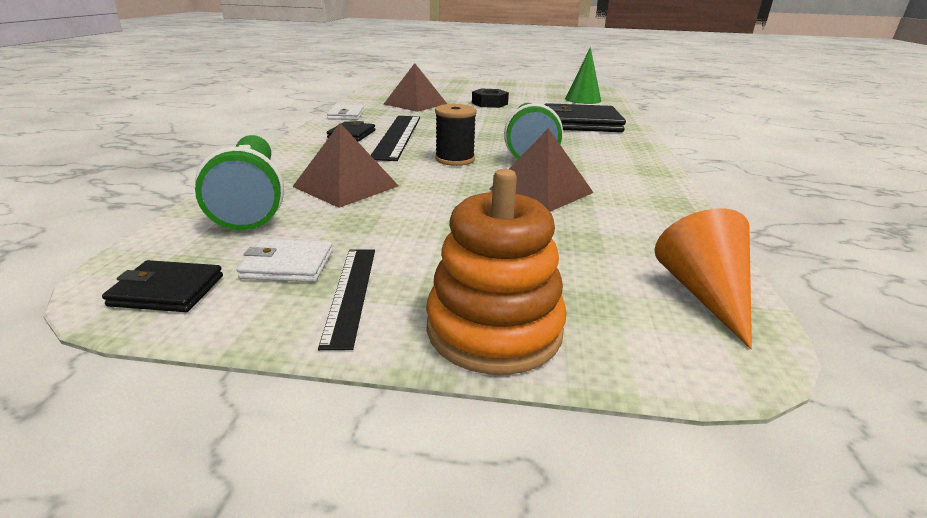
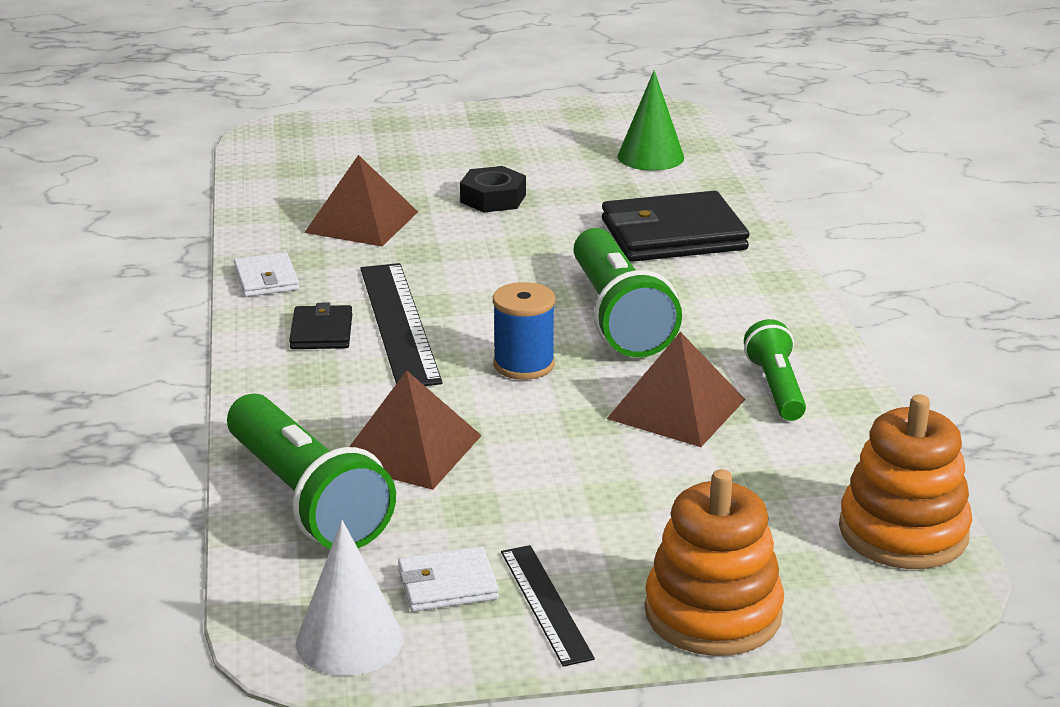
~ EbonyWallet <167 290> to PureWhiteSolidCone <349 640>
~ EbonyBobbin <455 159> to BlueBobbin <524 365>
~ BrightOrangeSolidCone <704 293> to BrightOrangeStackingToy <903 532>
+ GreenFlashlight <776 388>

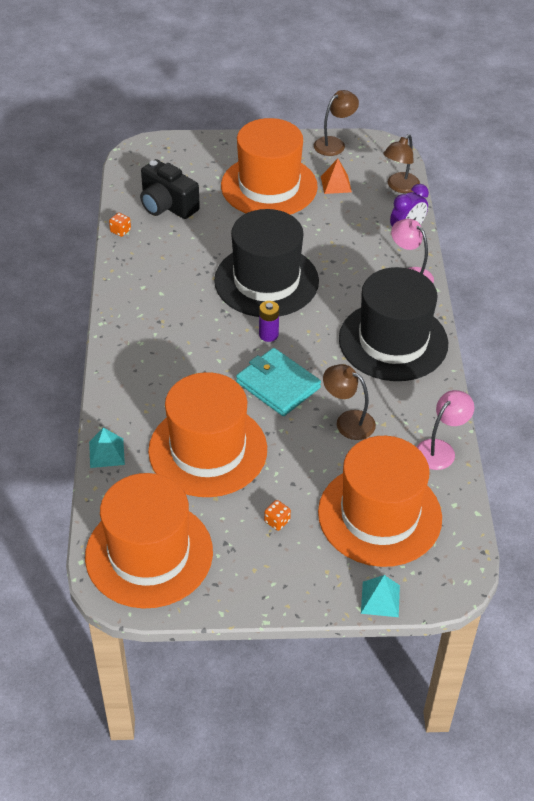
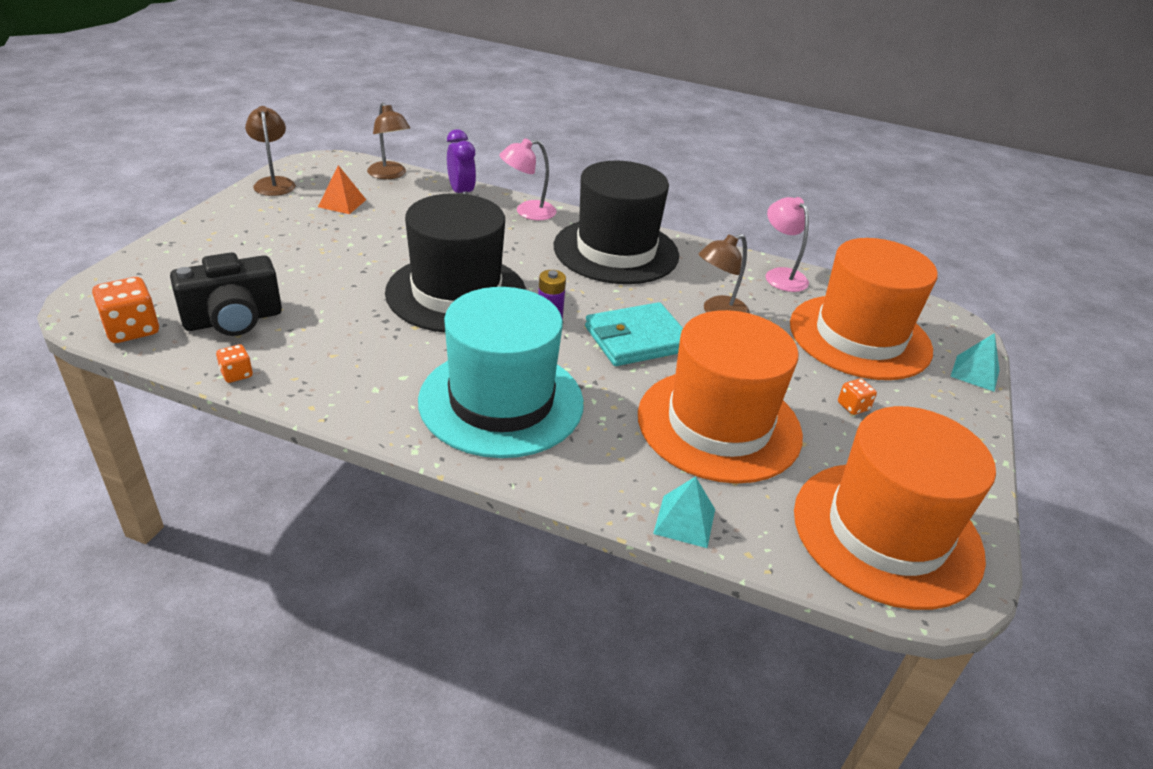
- BrightOrangeTopHat <269 186>
+ BrightOrangeDice <132 329>
+ AquaTopHat <501 401>

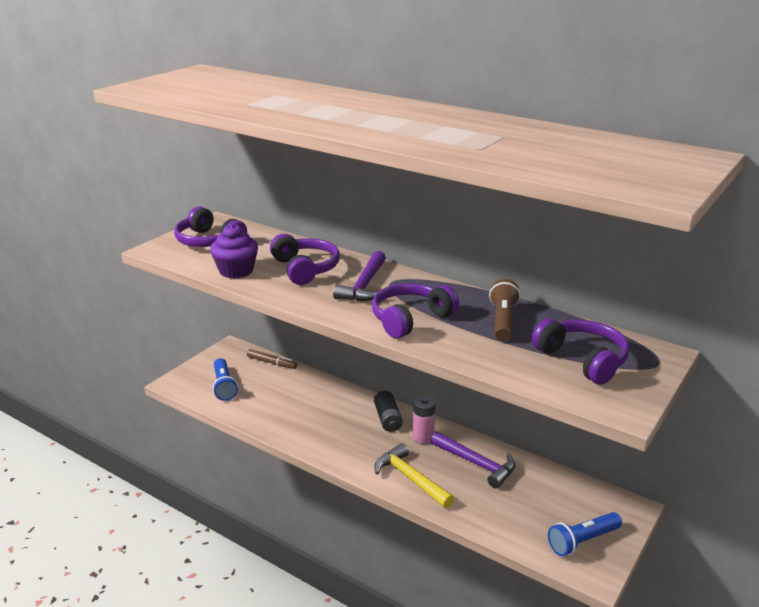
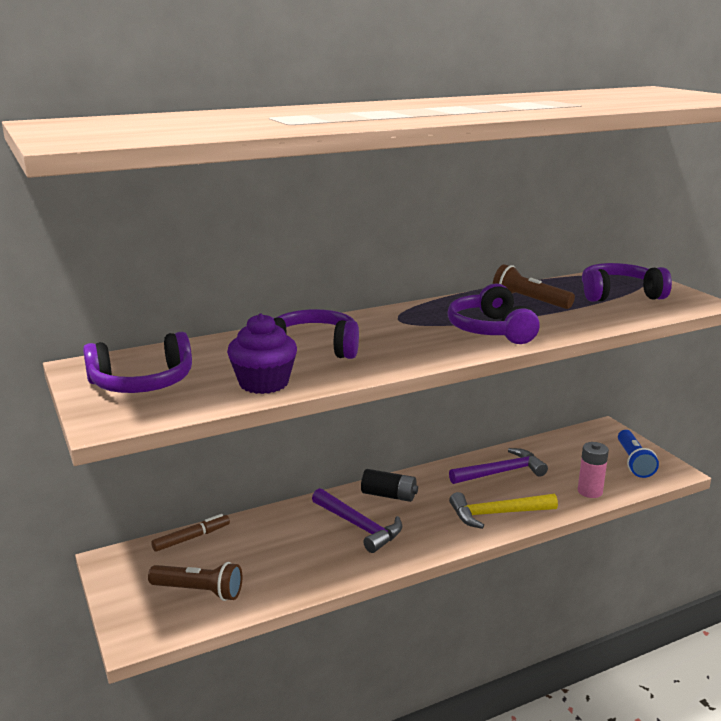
~ BlueFlashlight <224 386> to DarkBrownFlashlight <199 591>
~ VioletHammer <364 285> to <359 526>
~ PinkAaBattery <423 437> to <590 491>

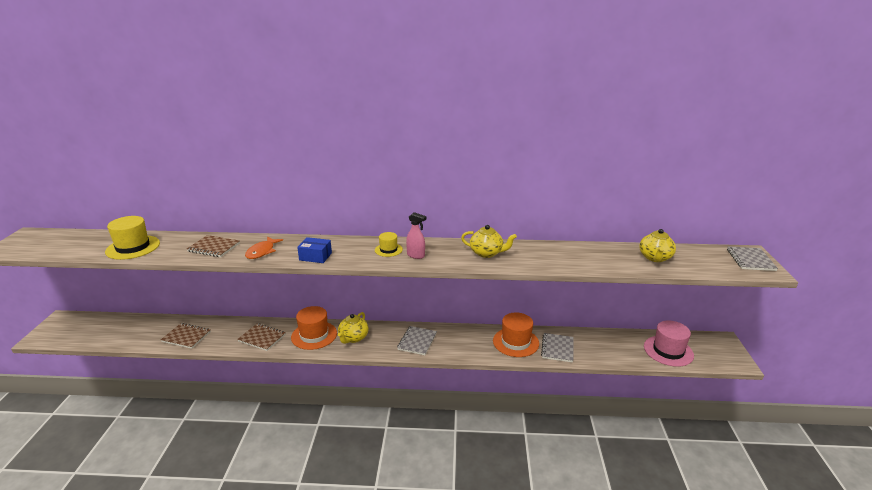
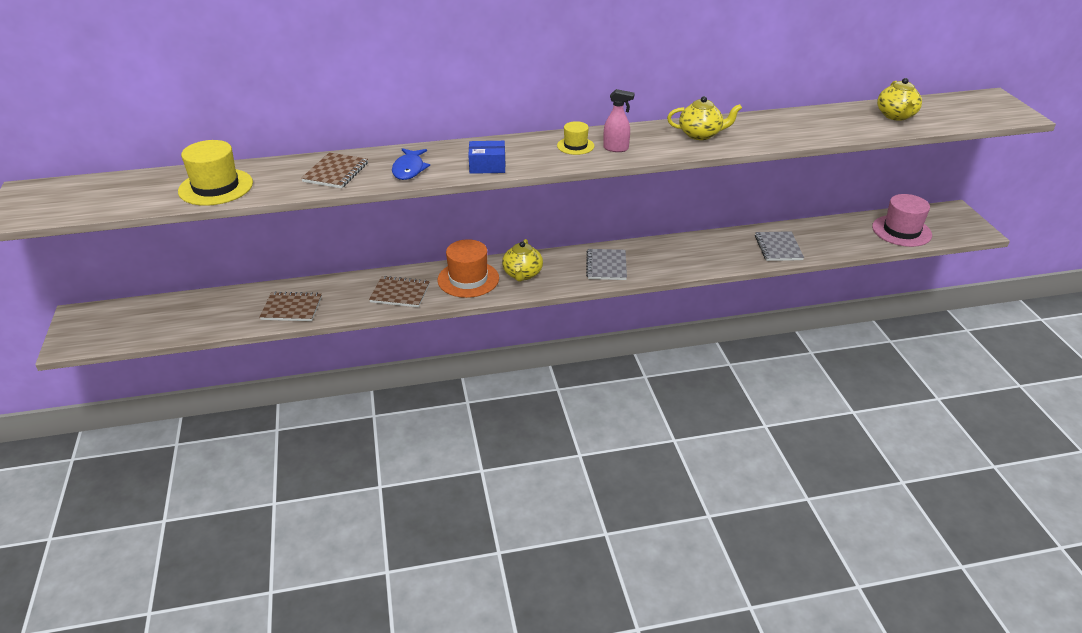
~ DarkBrownNotebook <214 247> = <335 172> 75 degrees counterclockwise
~ BrightOrangeFishFigure <262 252> to BlueFishFigure <409 169>
- BrightOrangeTopHat <515 342>
- GrayNotebook <750 260>

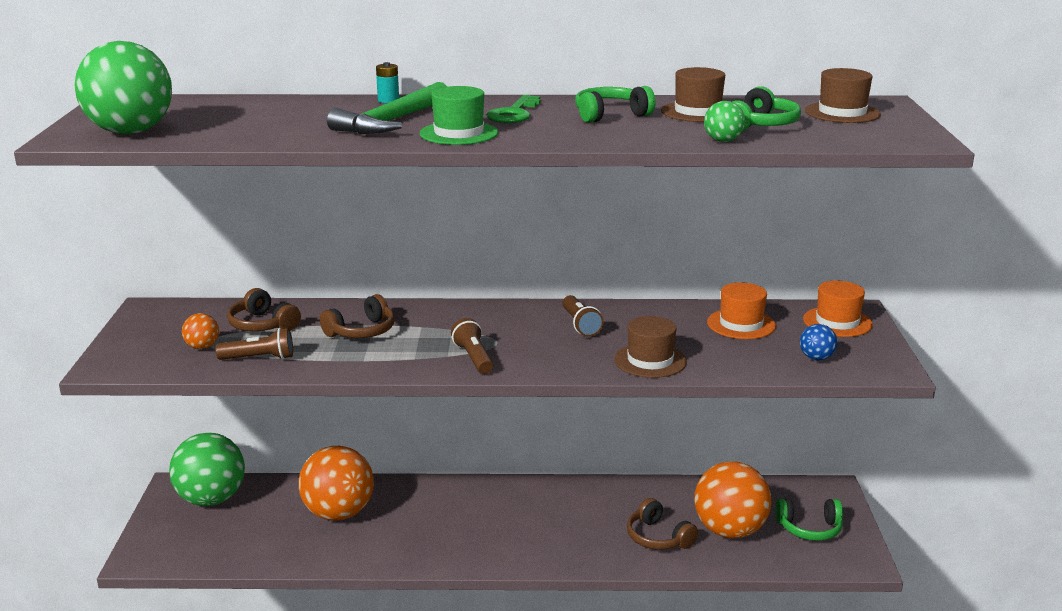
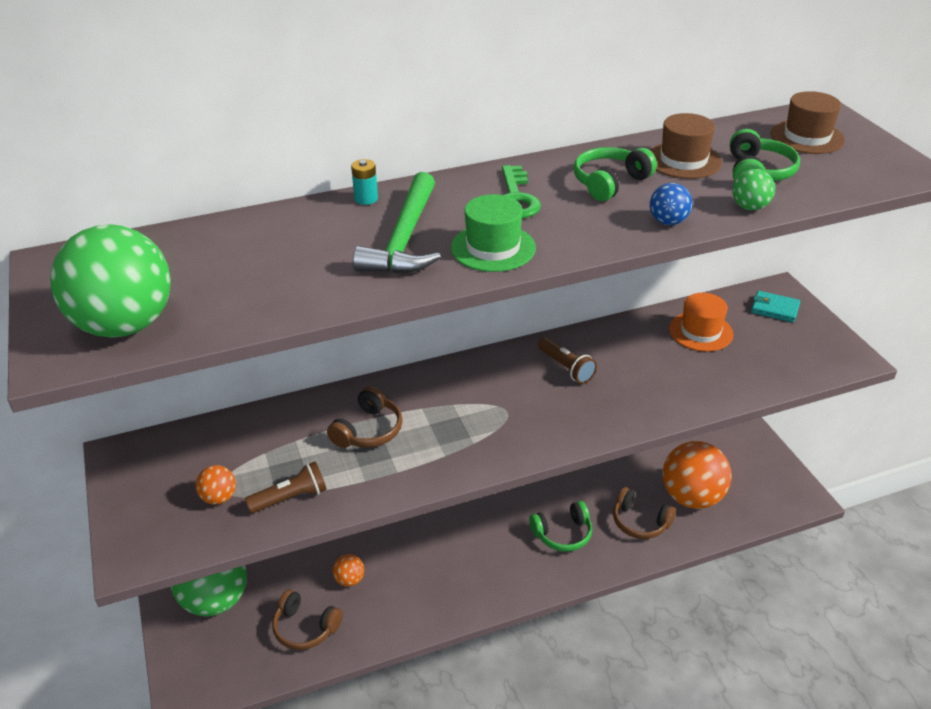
~ DarkBrownHeadphones <262 325> to <305 628>
~ BrightOrangePlayBall <338 513> = <349 579> x0.44
- DarkBrownFlashlight <473 358>
- DarkBrownTopHat <650 360>
~ GreenHeadphones <809 528> to <563 534>
~ BluePlayBall <816 358> to <668 222>
~ BrightOrangeTopHat <837 322> to AquaWallet <774 309>

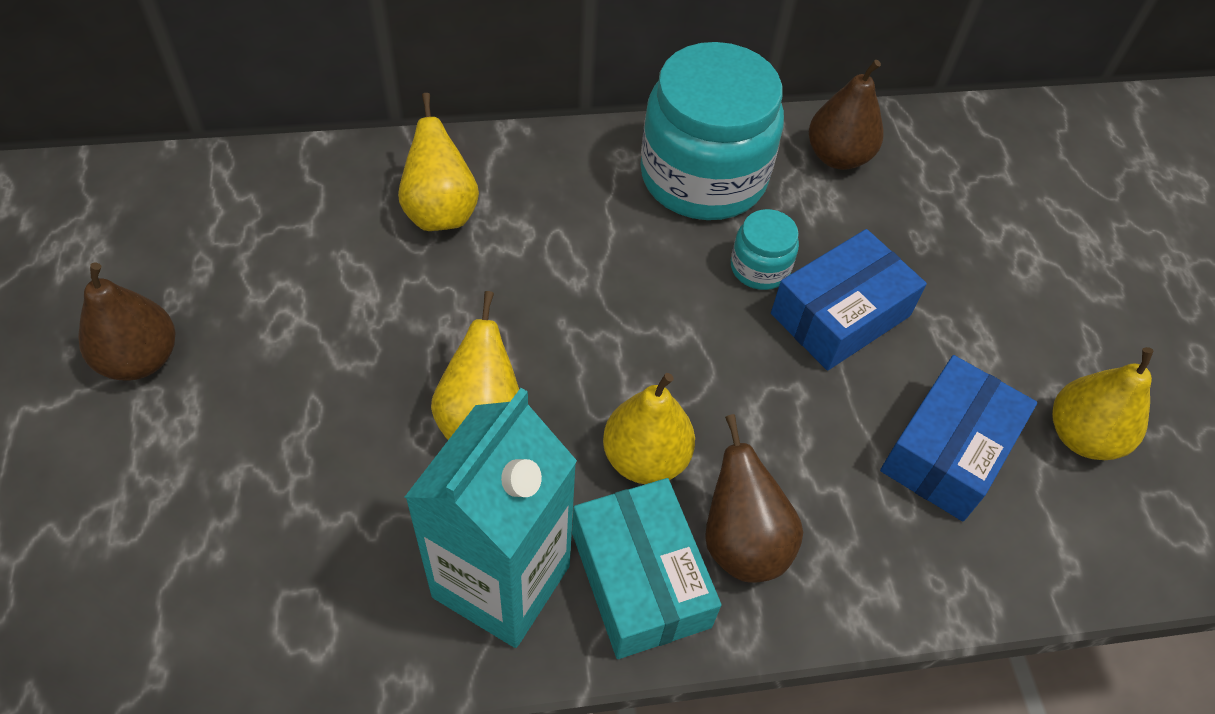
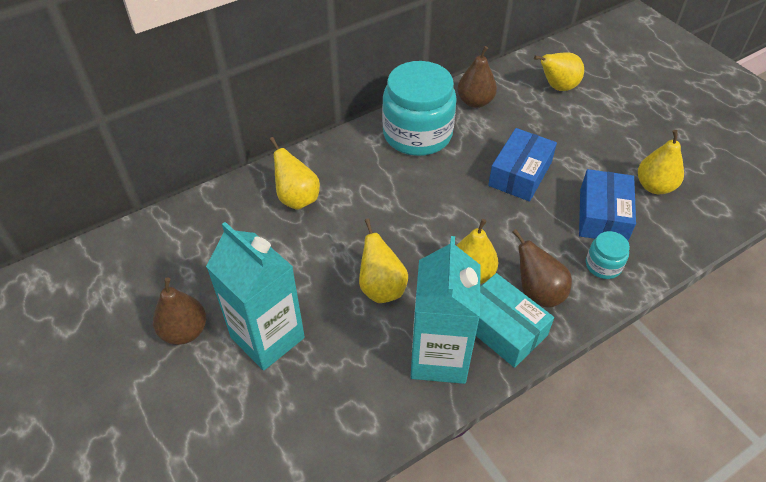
~ AquaJamJar <760 268> to <603 265>
+ AquaMilkCarton <267 337>
+ GoldenPearFruit <557 87>

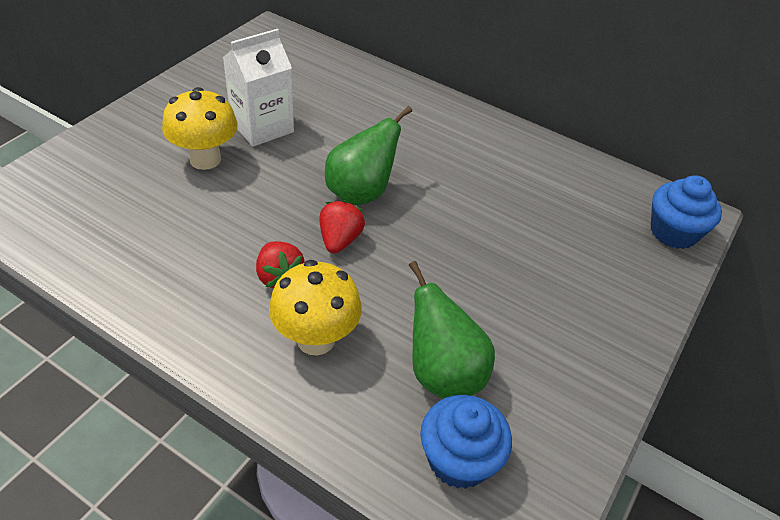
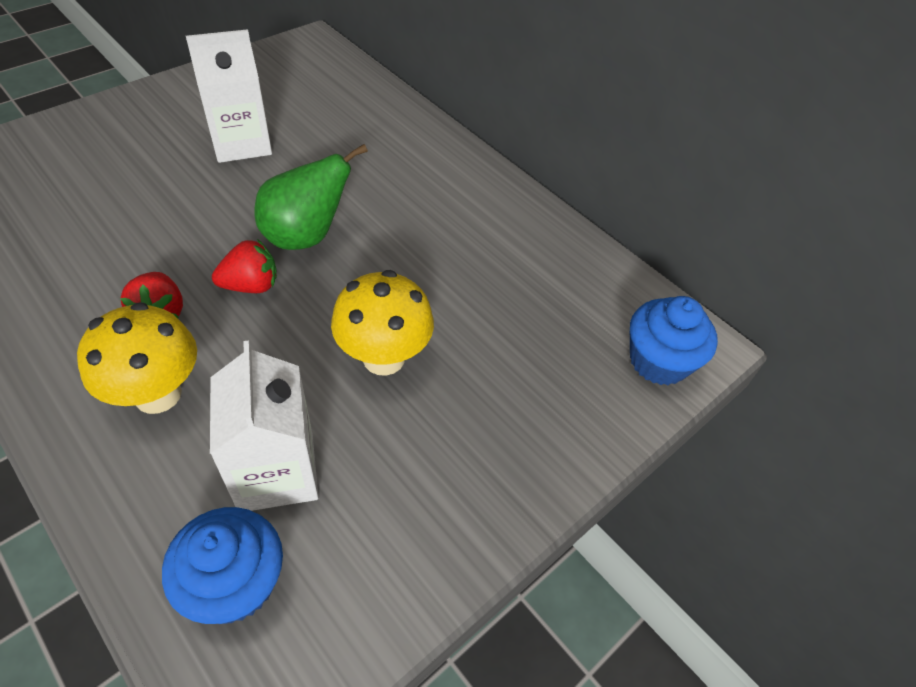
~ GoldenMushroom <205 159> to <383 358>
~ ScarletBerry <340 240> = <251 285> 45 degrees clockwise
~ GreenPearFruit <443 374> to PureWhiteMilkCarton <276 471>

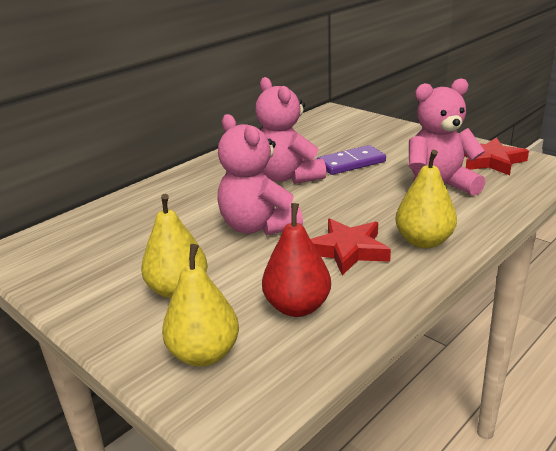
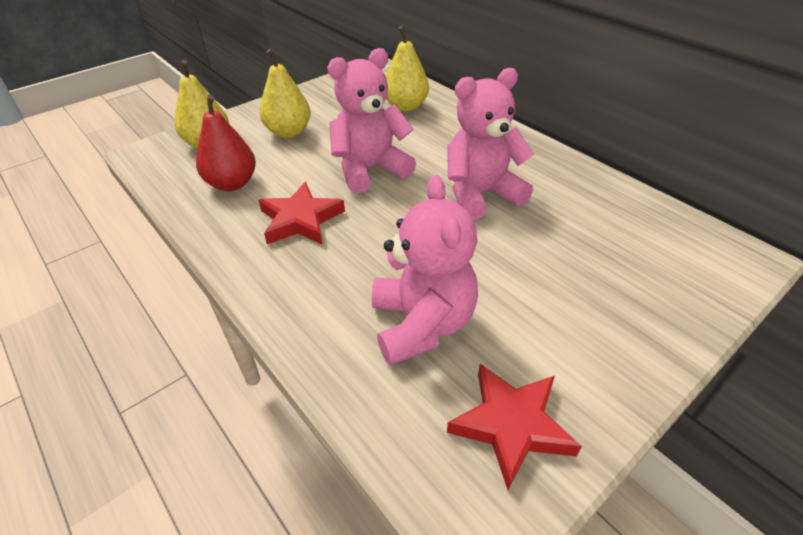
- VioletDominoPiece <351 163>
~ GoldenPearFruit <424 241> to <405 106>

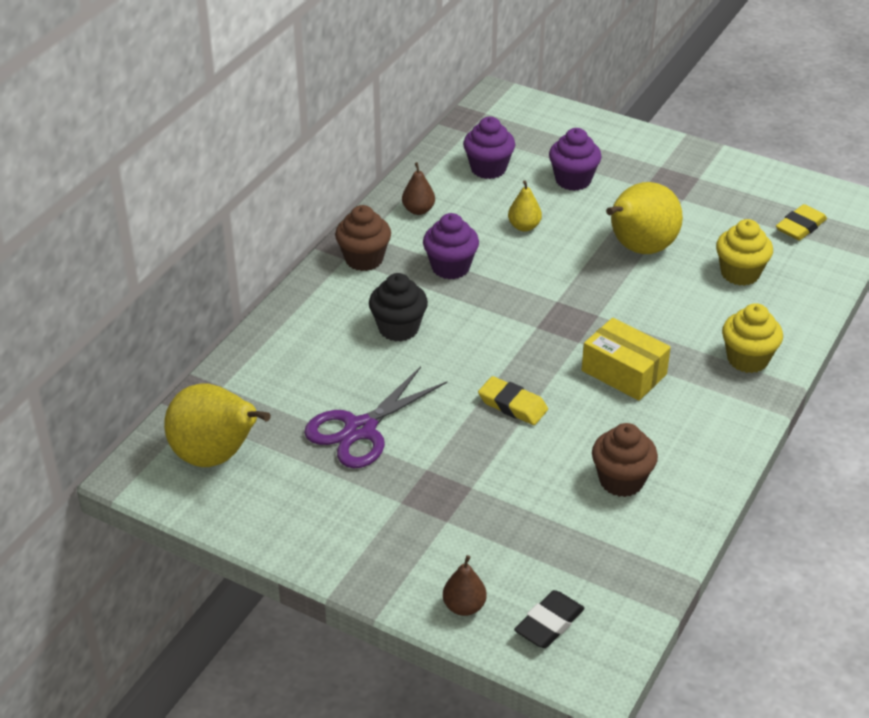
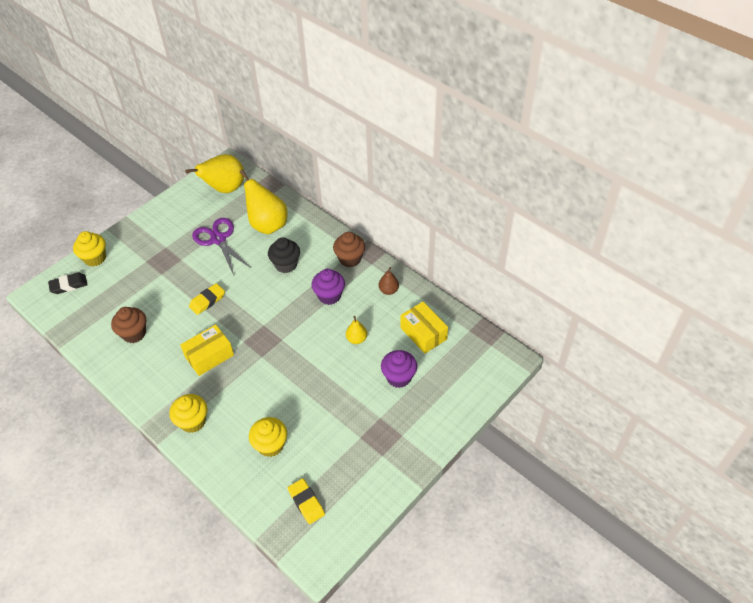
~ DarkBrownPearFruit <464 606> to GoldenMuffin <95 258>
~ VioletMuffin <488 168> to GoldenPackage <423 333>
~ EbonyGumEraser <549 623> = <69 285> 75 degrees counterclockwise
~ GoldenPearFruit <639 249> to <267 225>

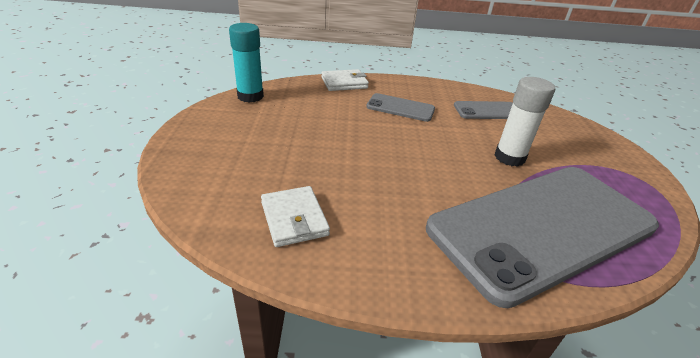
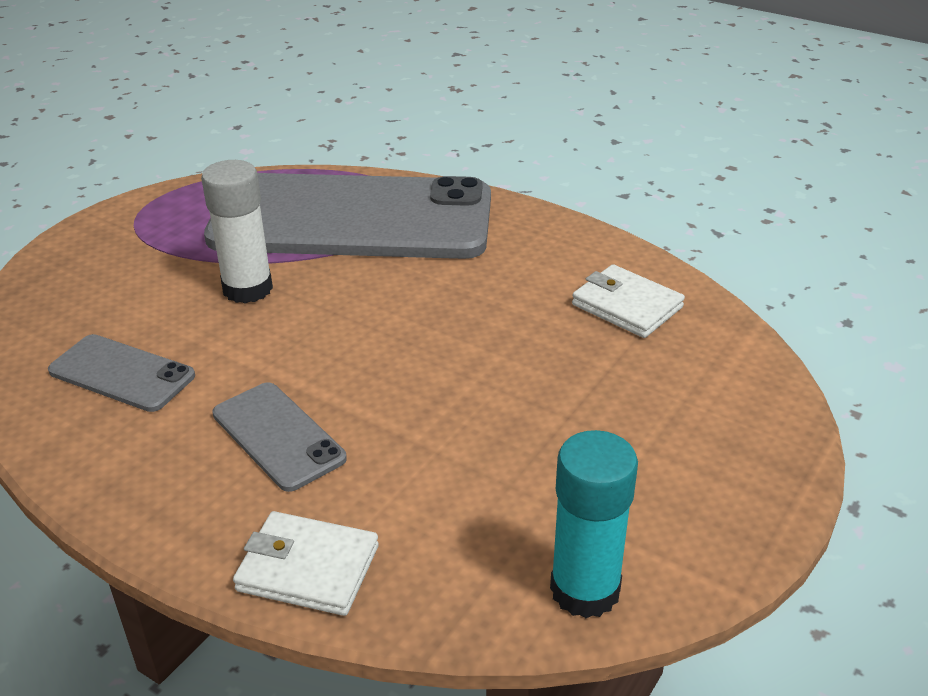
~ PureWhiteWallet <294 218> = <627 306> 60 degrees counterclockwise

